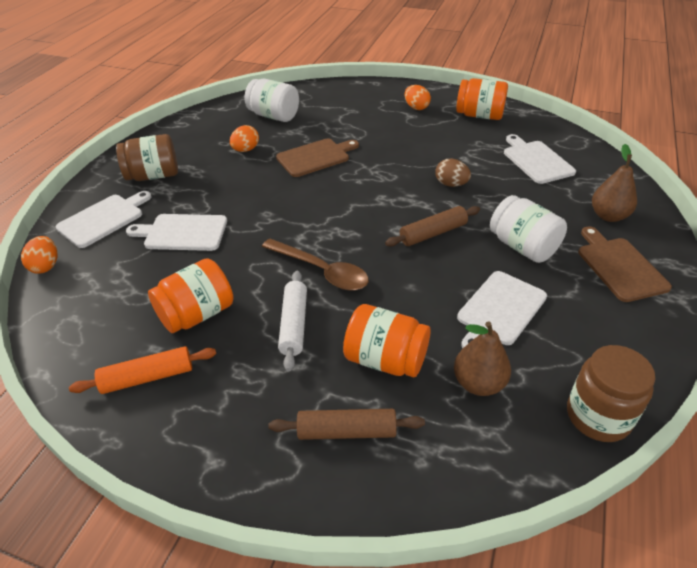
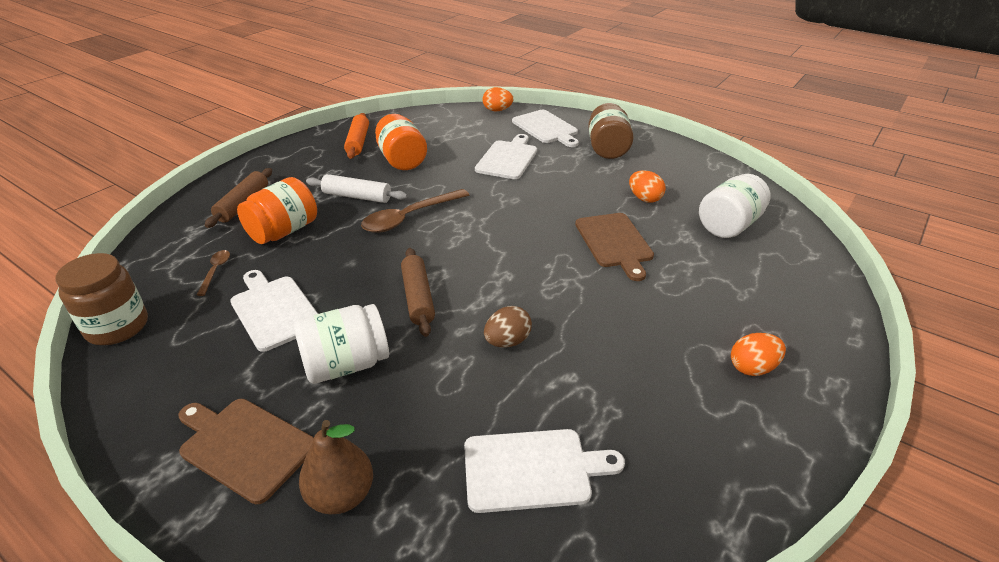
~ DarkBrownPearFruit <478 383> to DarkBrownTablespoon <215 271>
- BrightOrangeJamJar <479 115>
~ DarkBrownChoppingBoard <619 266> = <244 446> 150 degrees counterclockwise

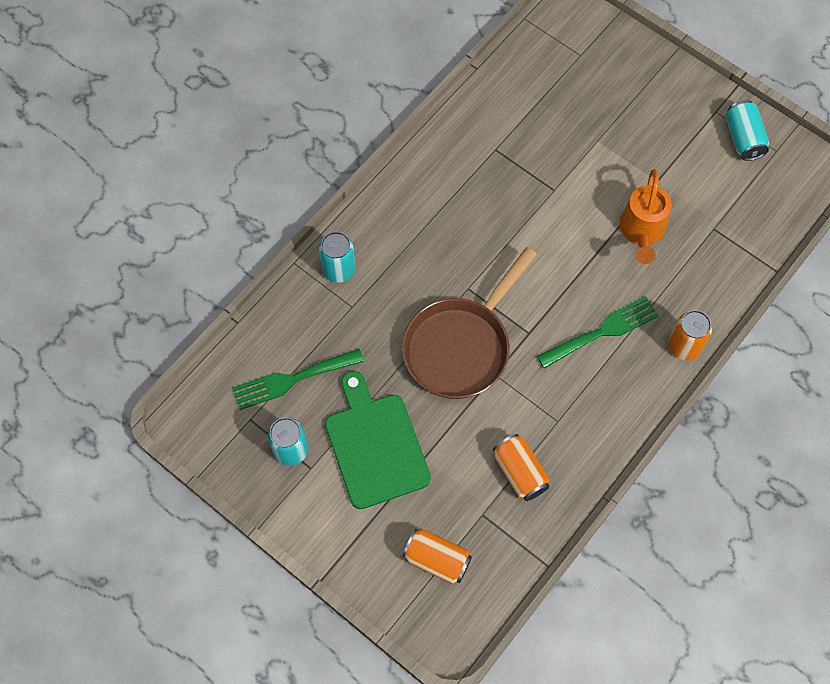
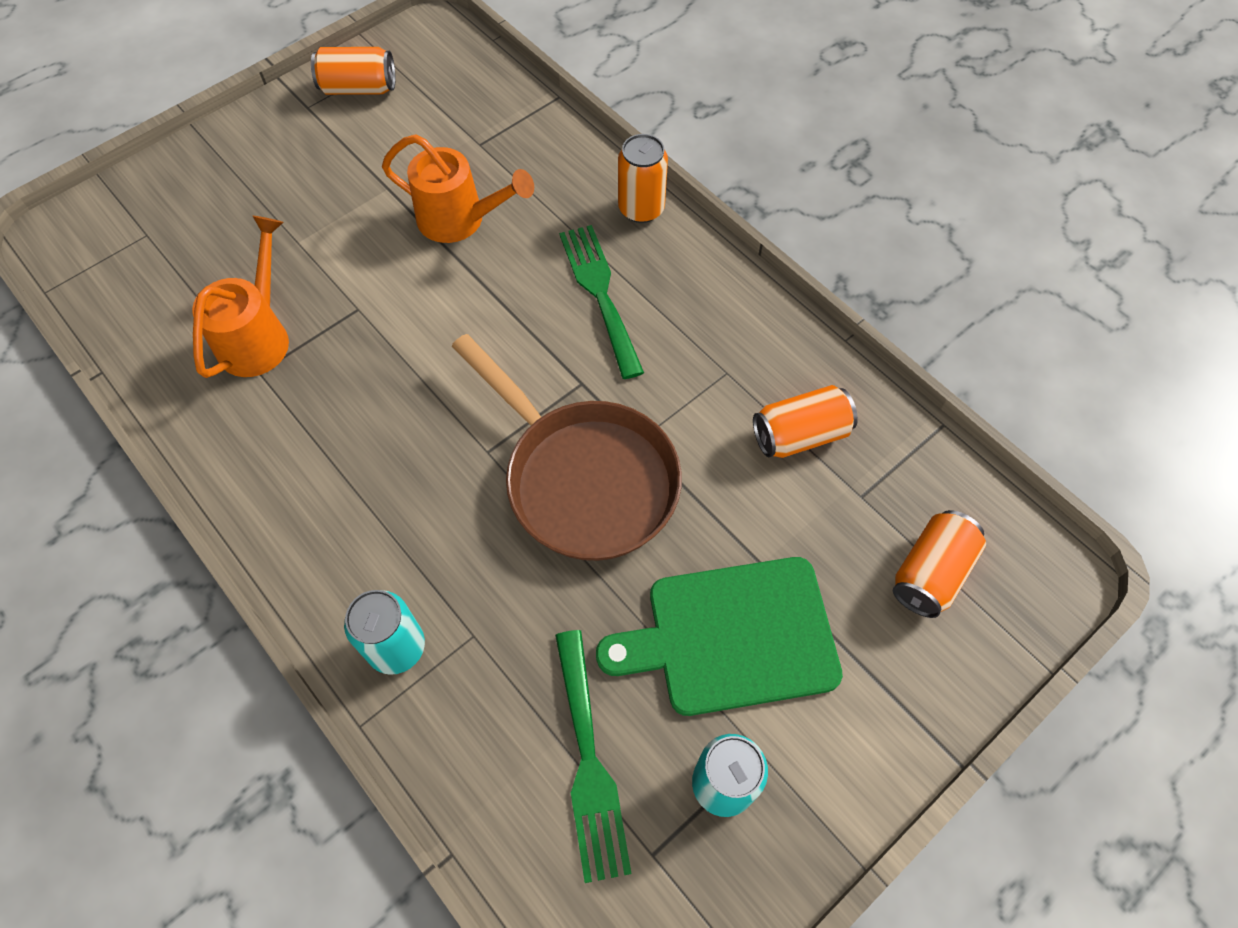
~ AquaCan <743 138> to BrightOrangeCan <359 88>
+ BrightOrangeWateringPot <259 336>

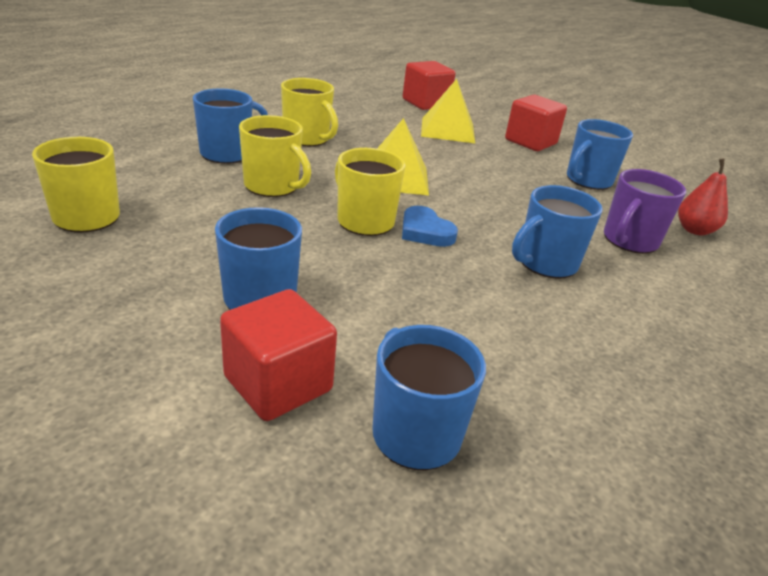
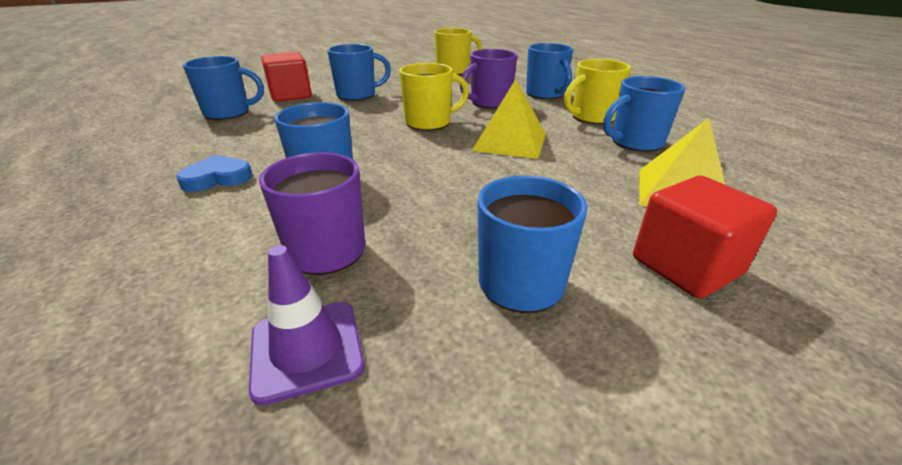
~ GoldenMug <273 186> to VioletMug <489 103>
~ BlueHeart <425 231> to <217 178>
- ScarletSolidCube <425 103>
~ ScarletPearFruit <694 230> to VioletRoadCone <307 349>
+ BlueMug <635 142>

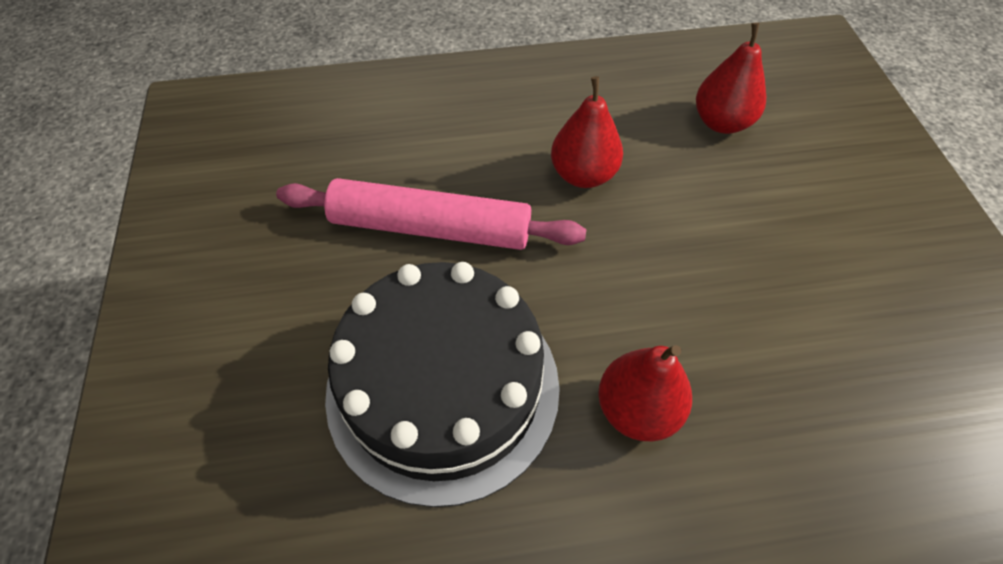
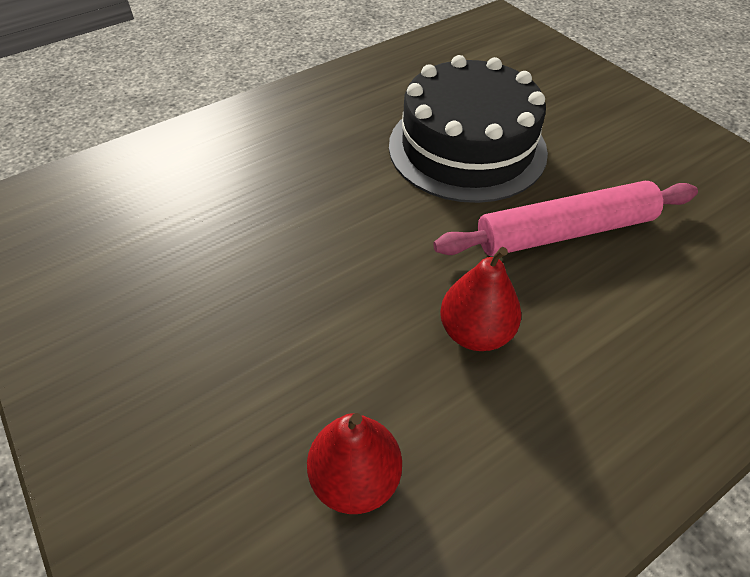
- ScarletPearFruit <637 410>

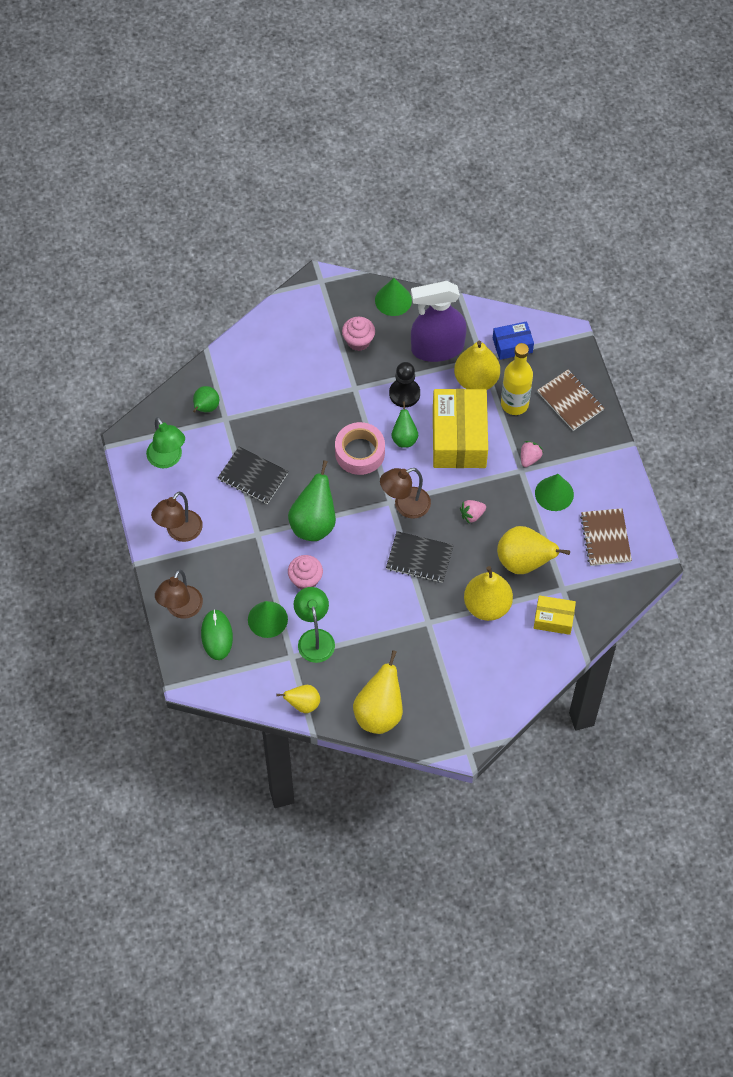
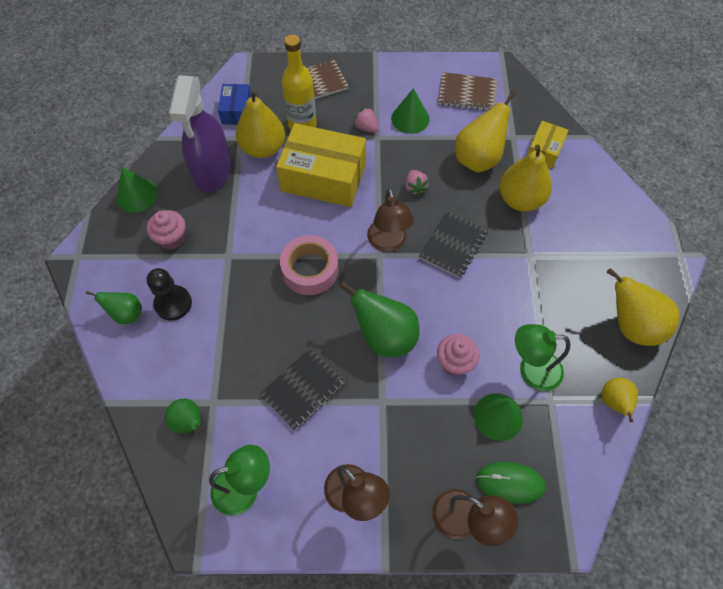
~ EbonyGamePawn <404 394> to <173 303>
~ GreenPearFruit <404 438> to <127 314>

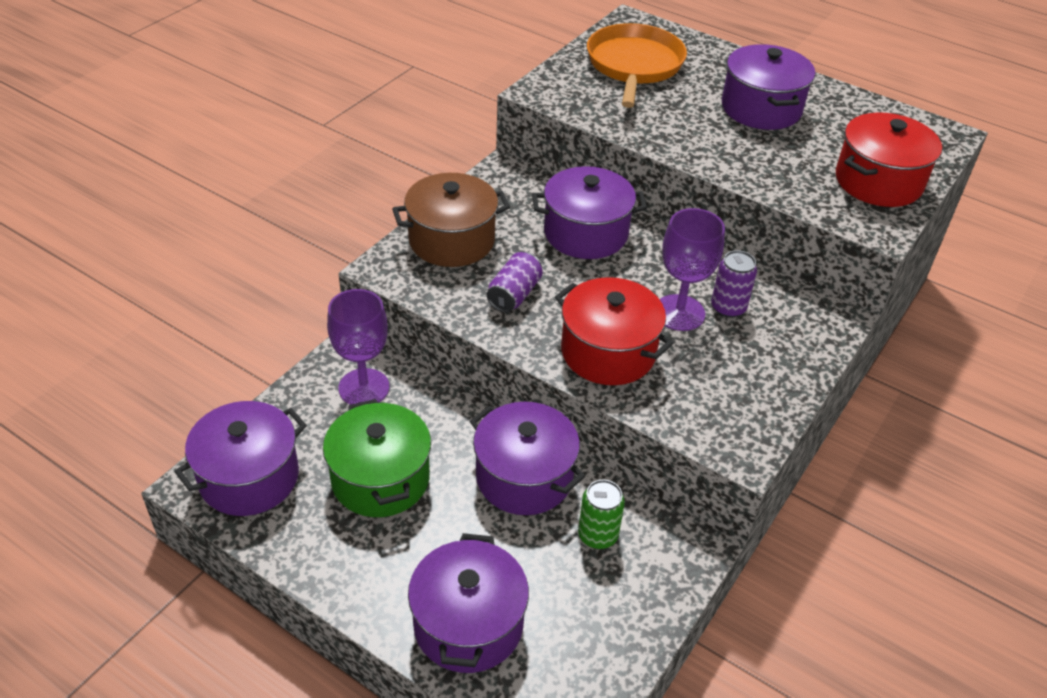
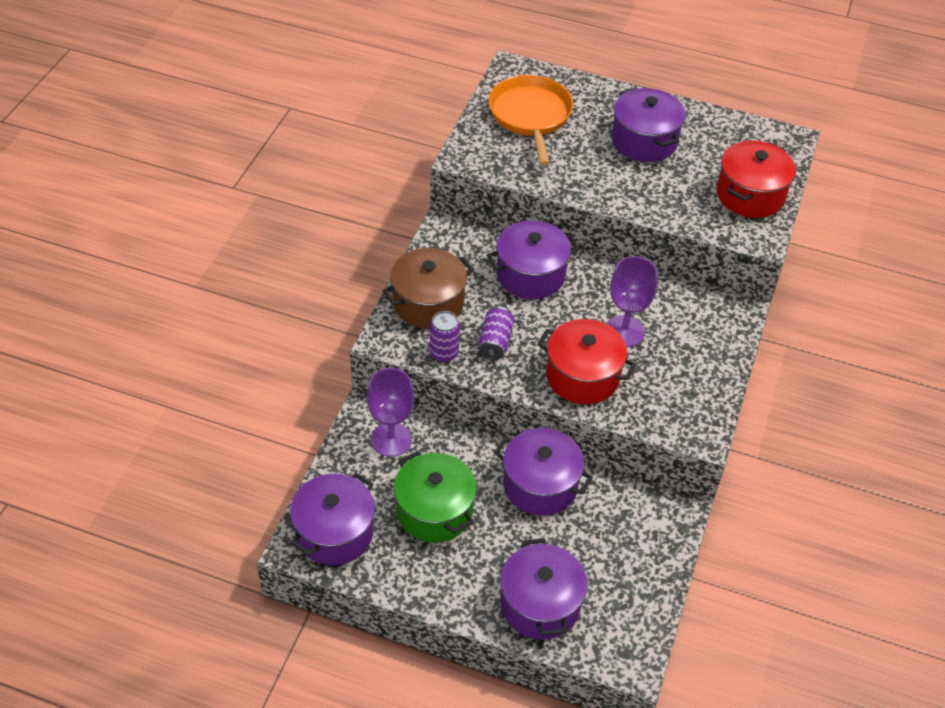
- GreenCan <597 535>
~ VioletCan <728 307> to <444 353>

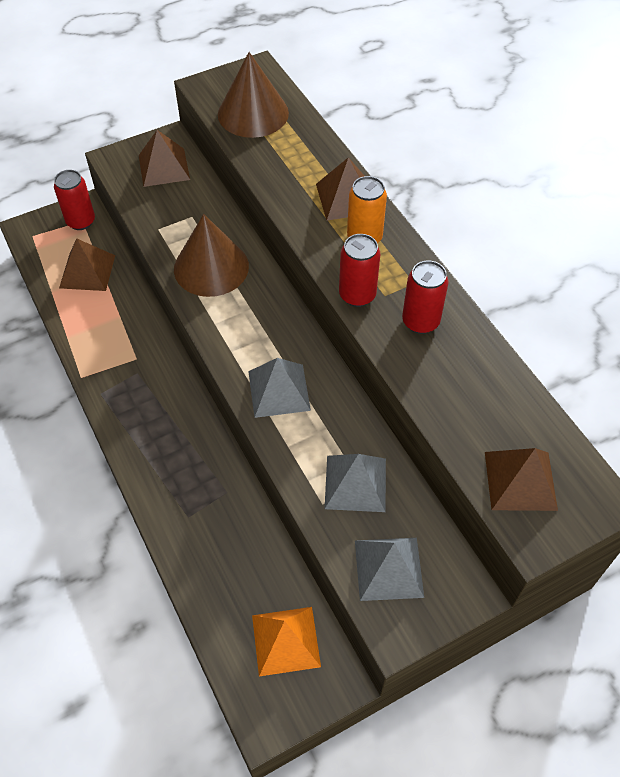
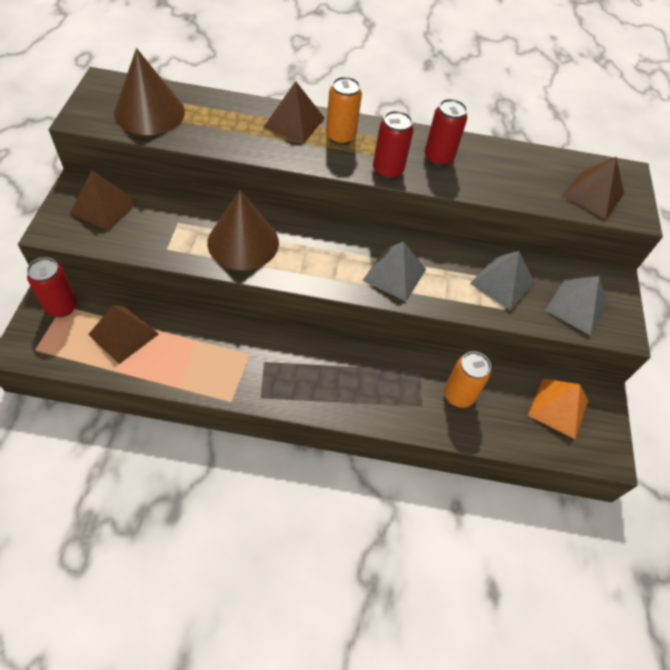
+ BrightOrangeCan <458 395>

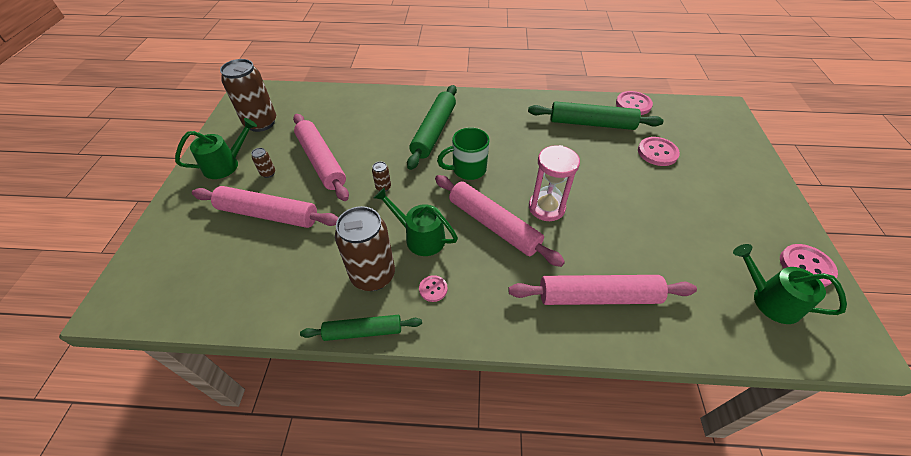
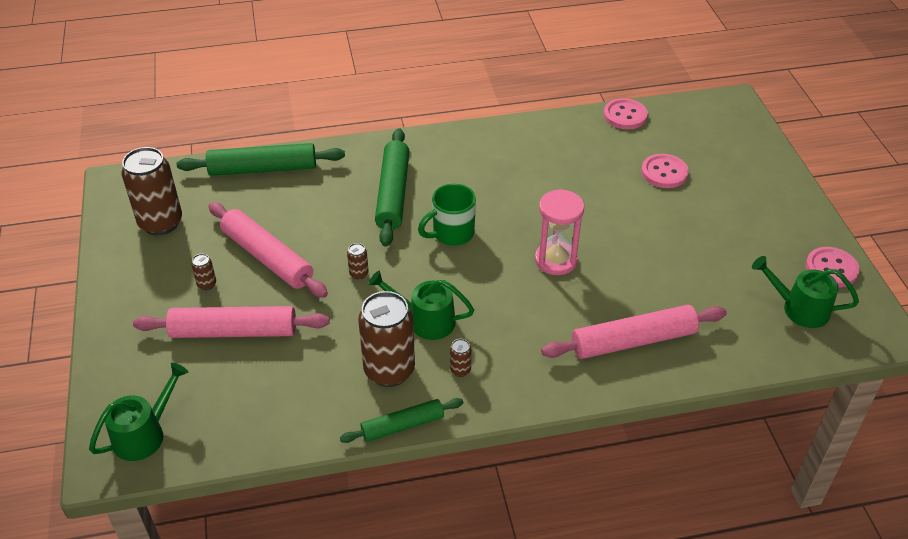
~ GreenWateringPot <226 165> to <145 434>
~ PinkButton <433 289> to DarkBrownCan <460 370>
- PinkDoughRoller <493 225>
~ GreenDoughRoller <591 124> to <263 169>

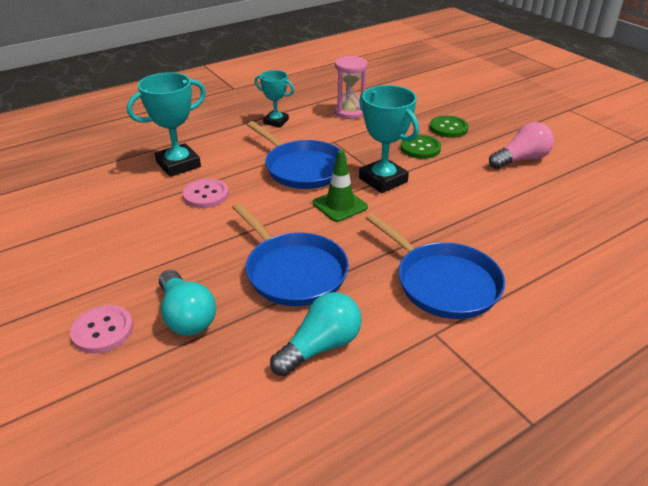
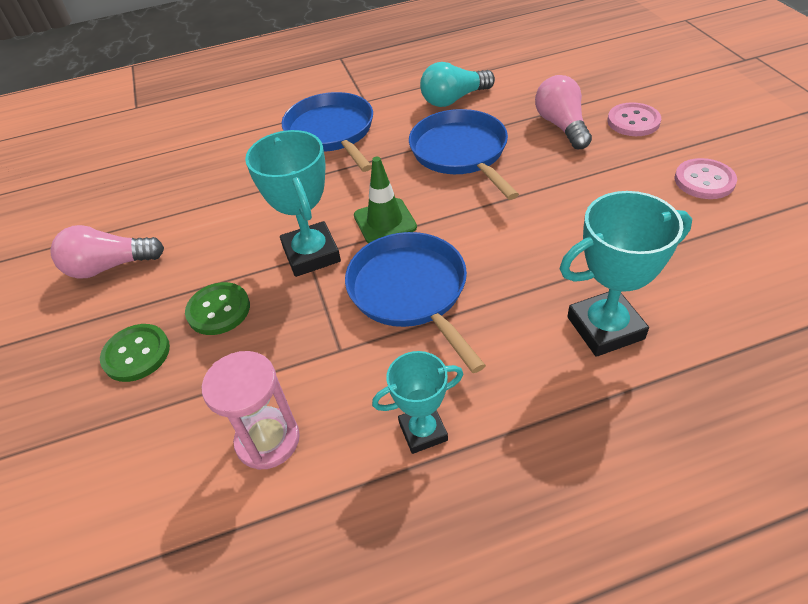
~ AquaBulb <186 316> to PinkBulb <561 126>
~ PinkButton <206 195> to <704 180>
~ AquaAwardCup <276 121> = <423 431> 60 degrees counterclockwise

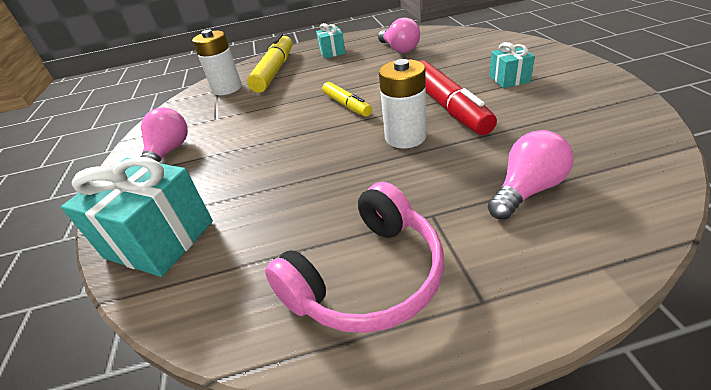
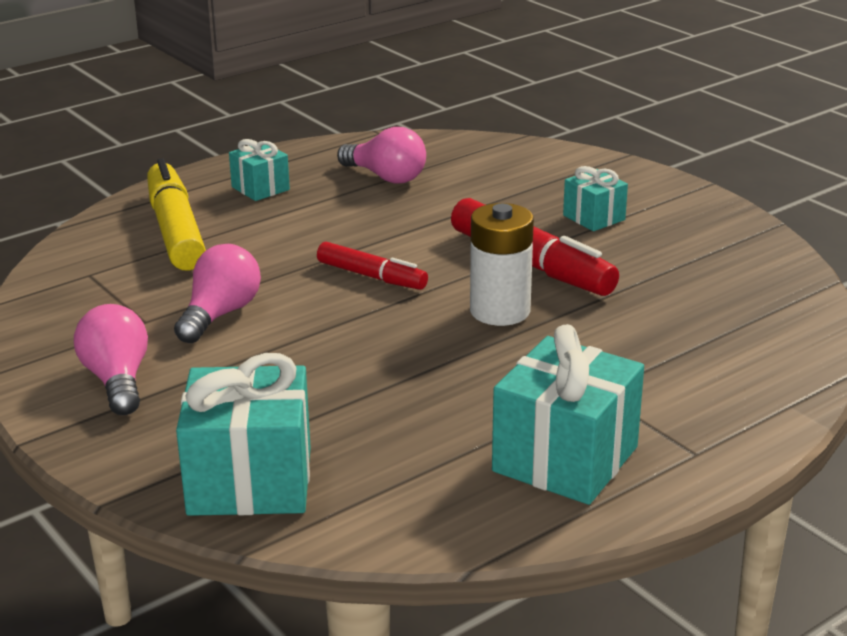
- PureWhiteAaBattery <227 88>
~ PinkHeadphones <367 276> to AquaGift <565 459>
~ GoldenFeltPen <347 105> to ScarletFeltPen <371 276>
~ PinkBulb <527 190> to <220 314>

